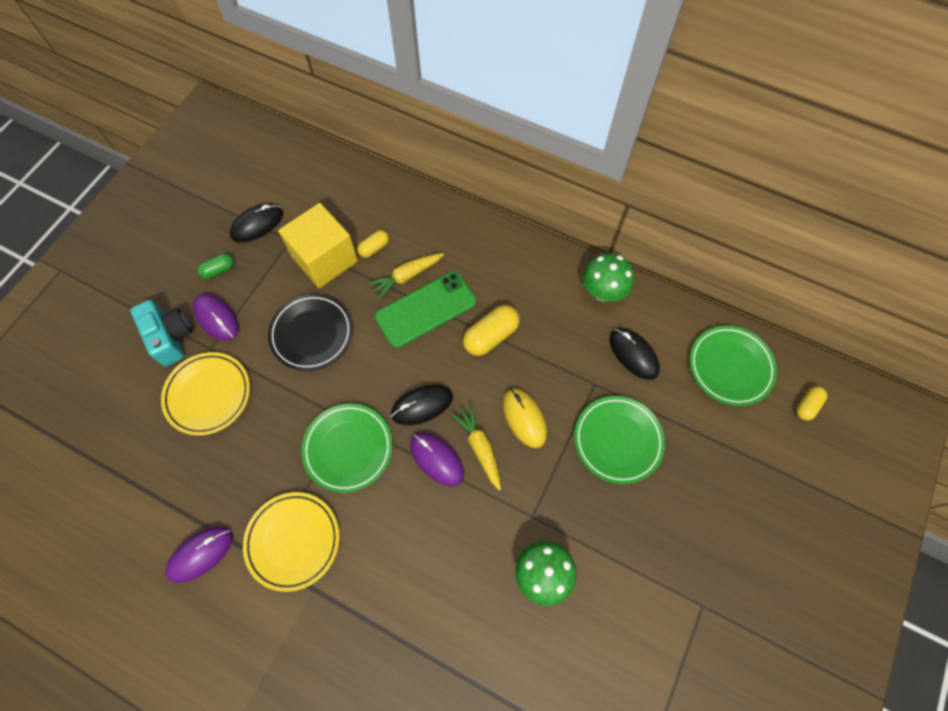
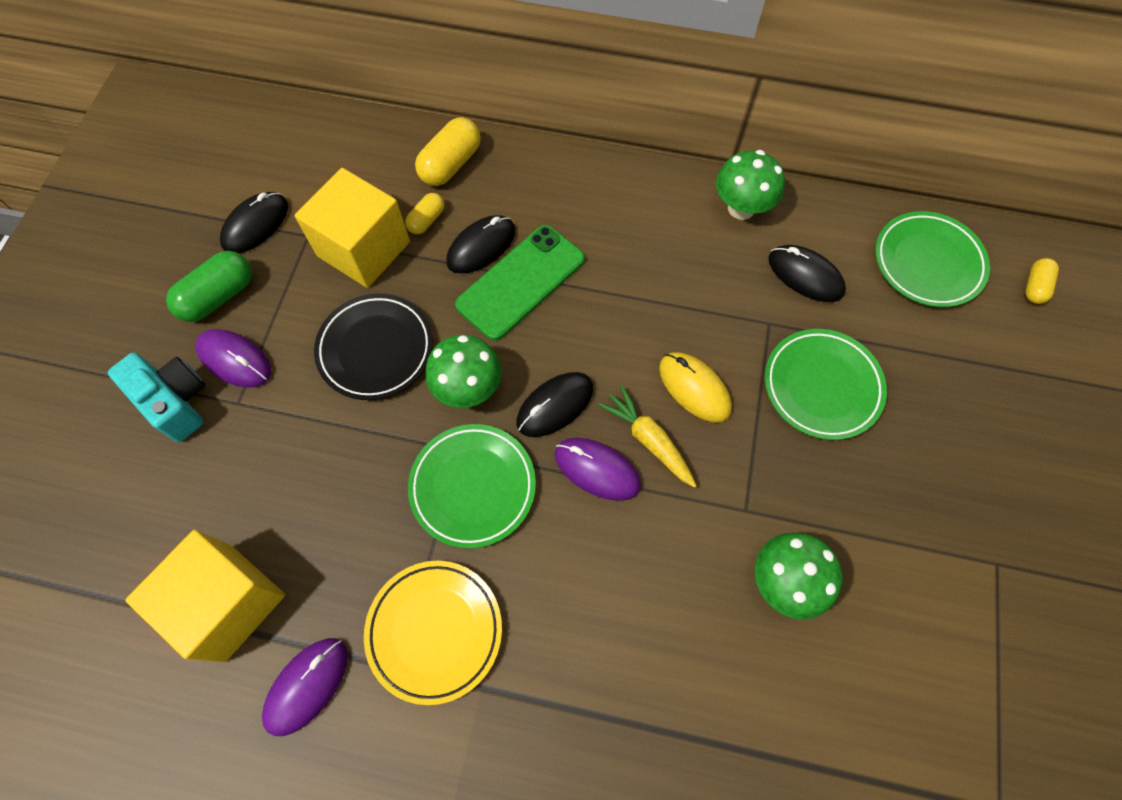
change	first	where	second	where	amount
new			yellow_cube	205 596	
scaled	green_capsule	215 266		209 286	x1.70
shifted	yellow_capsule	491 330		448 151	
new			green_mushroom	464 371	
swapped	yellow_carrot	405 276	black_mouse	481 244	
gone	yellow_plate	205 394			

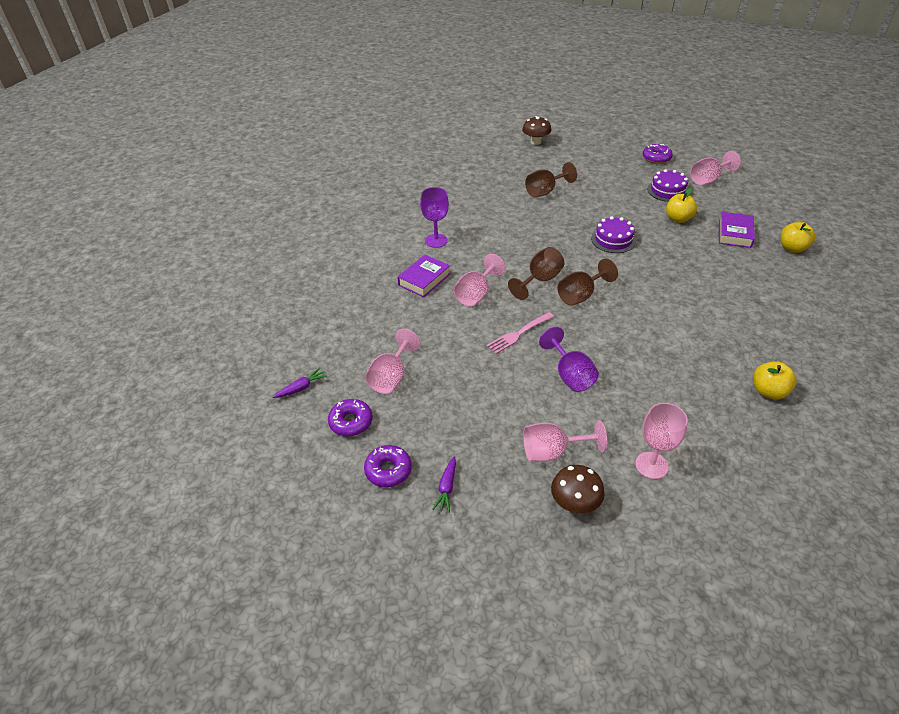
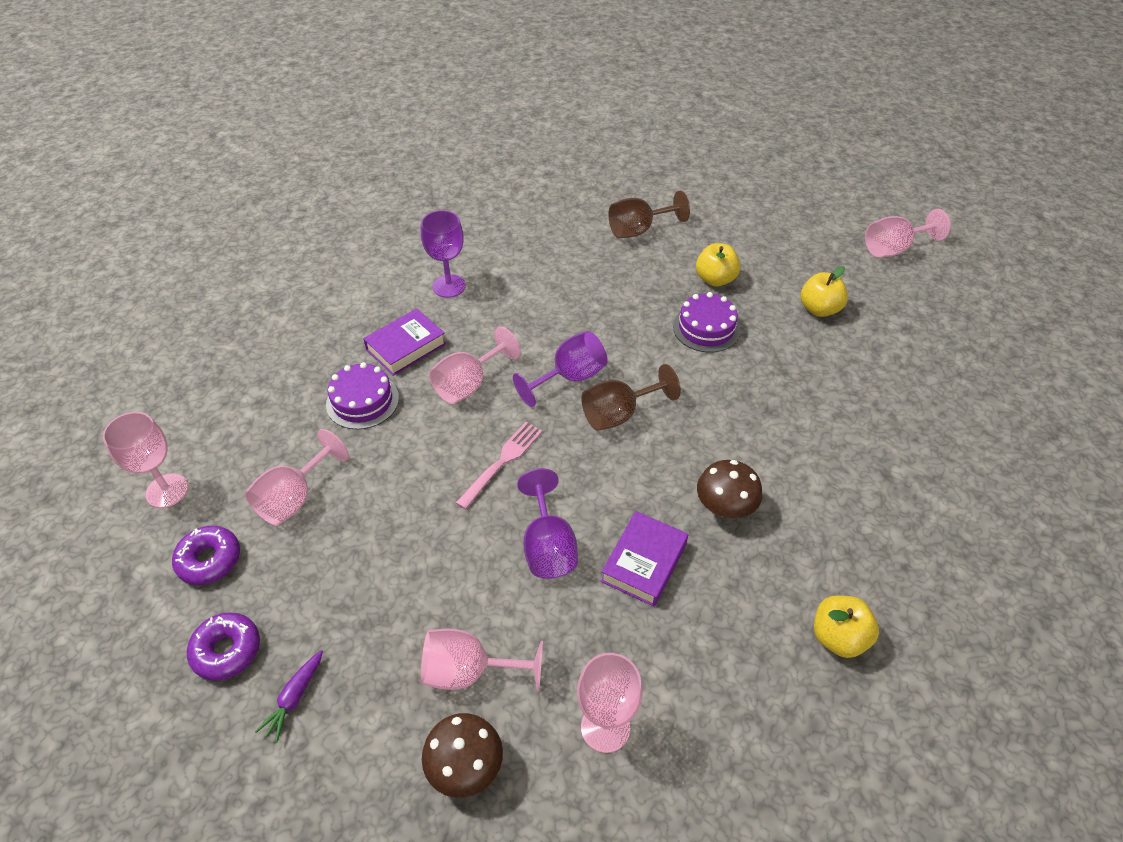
change	first	where	second	where	amount
swapped	purple_carrot	300 383	pink_goblet	145 460	
shifted	purple_cake	667 185		362 395	
rotated	pink_fork	520 333		499 465	150 degrees clockwise
repainted	brown_goblet	536 273	purple_goblet	560 369	
shifted	purple_book	737 230		644 559	
shifted	yellow_apple	798 237		718 265	
shifted	brown_mushroom	536 130		729 489	
gone	purple_donut	658 154			

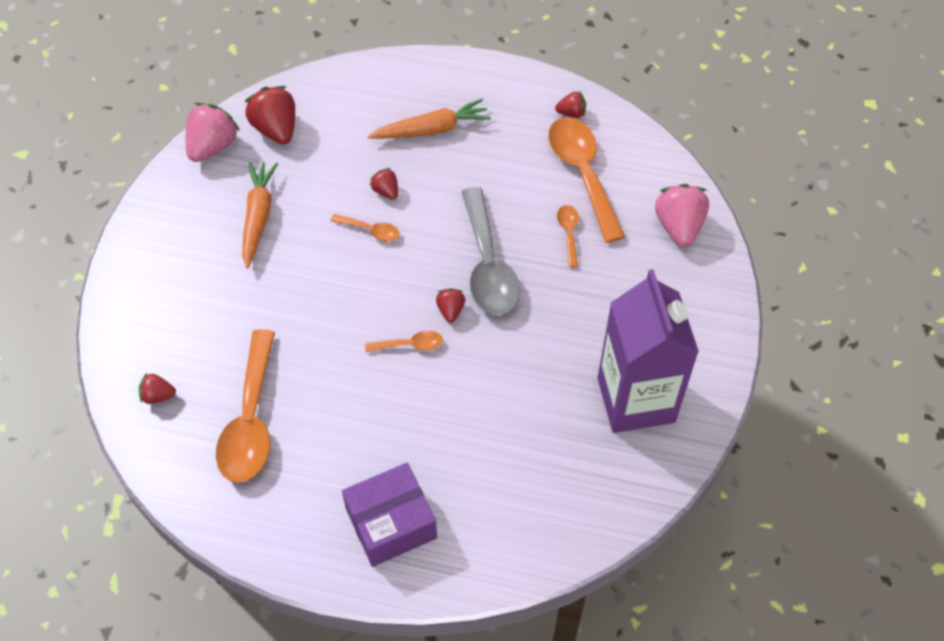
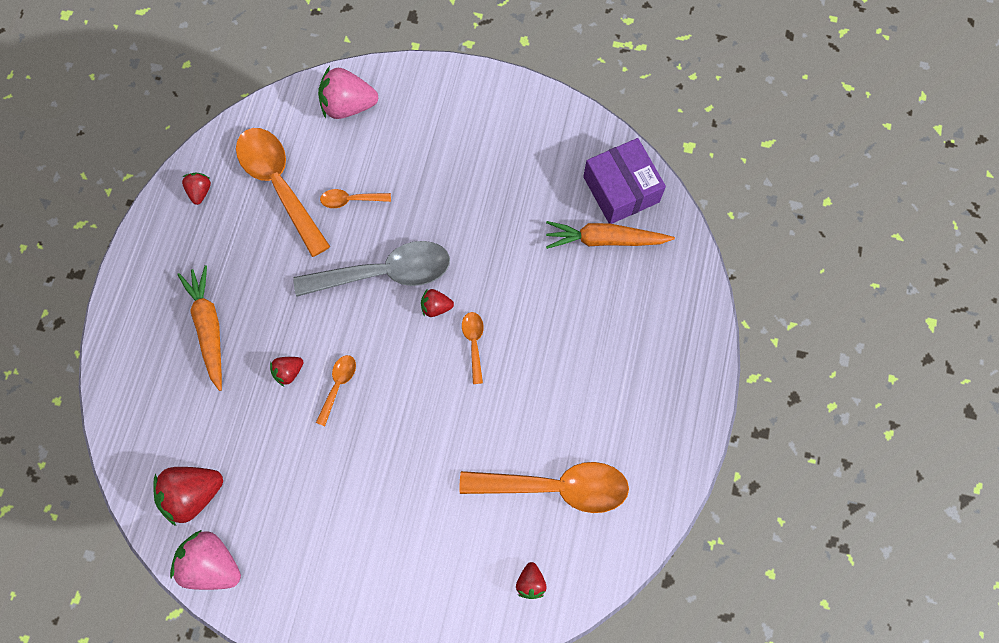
change	first	where	second	where	amount
rotated	orange_spoon	587 180		283 192	75 degrees clockwise
shifted	orange_carrot	260 215		610 235	
shifted	purple_box	389 515		624 181	
gone	purple_carton	648 351			

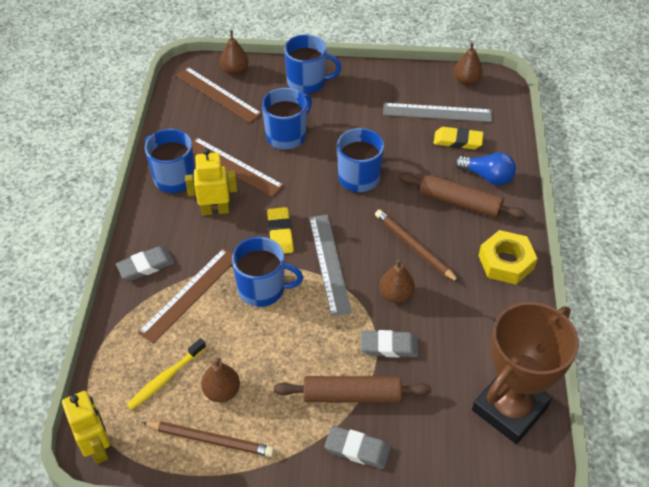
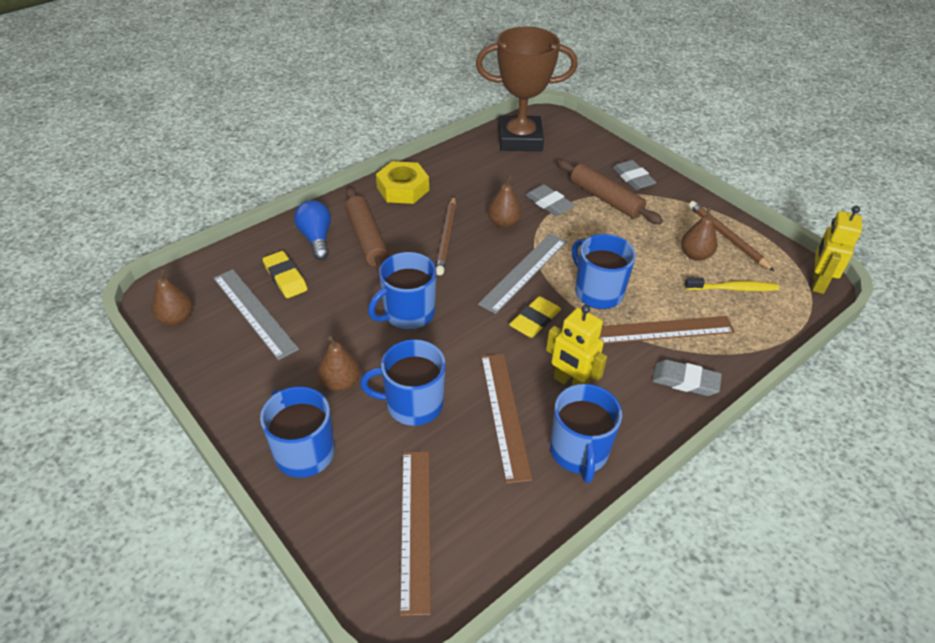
change	first	where	second	where	amount
shifted	brown_pear	234 52		339 363	

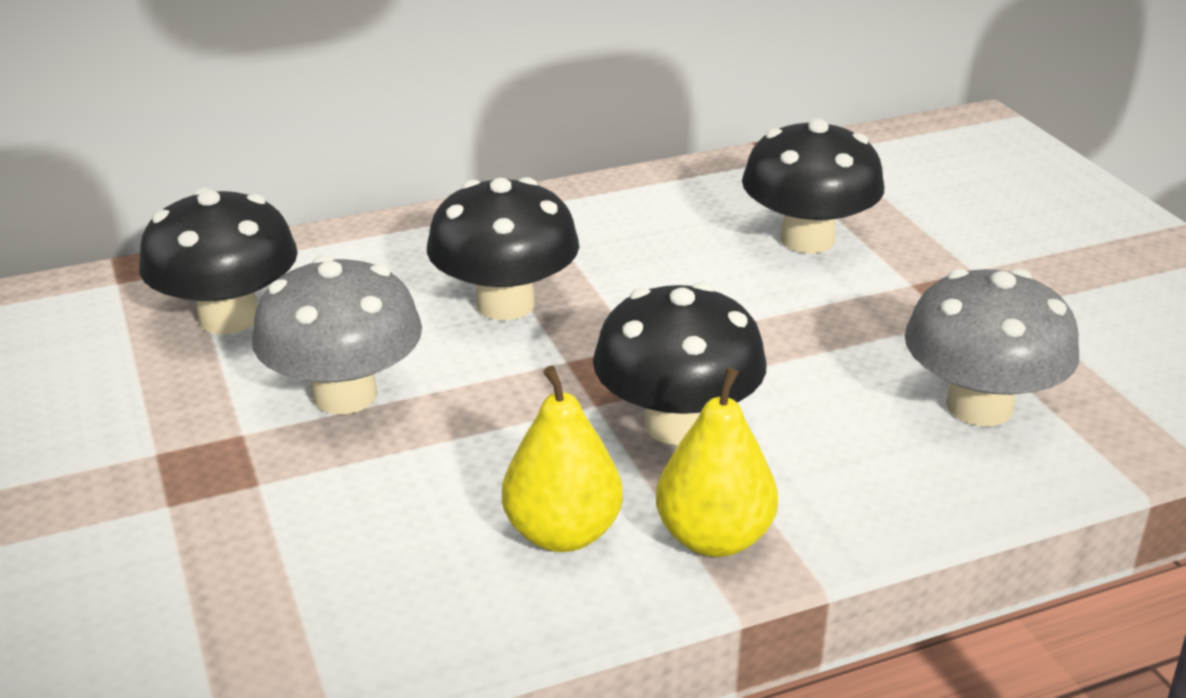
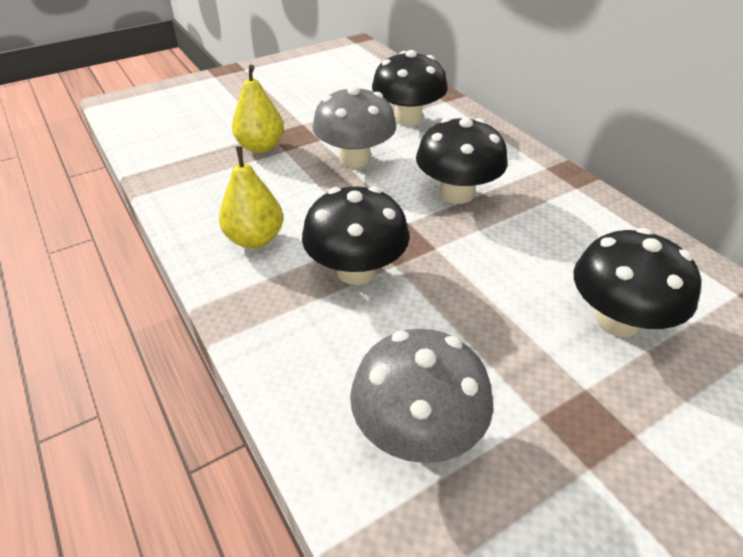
change	first	where	second	where	amount
shifted	yellow_pear	717 462		258 109	

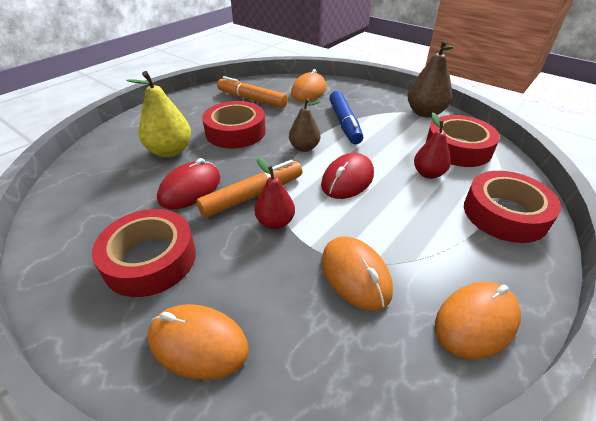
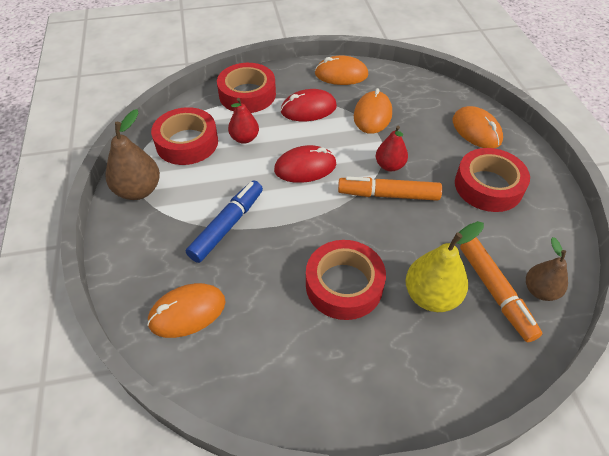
change	first	where	second	where	amount
shifted	red_mouse	188 183		309 105	
shifted	orange_marker	252 92		501 289	
shifted	brown_pear	305 125		547 269	

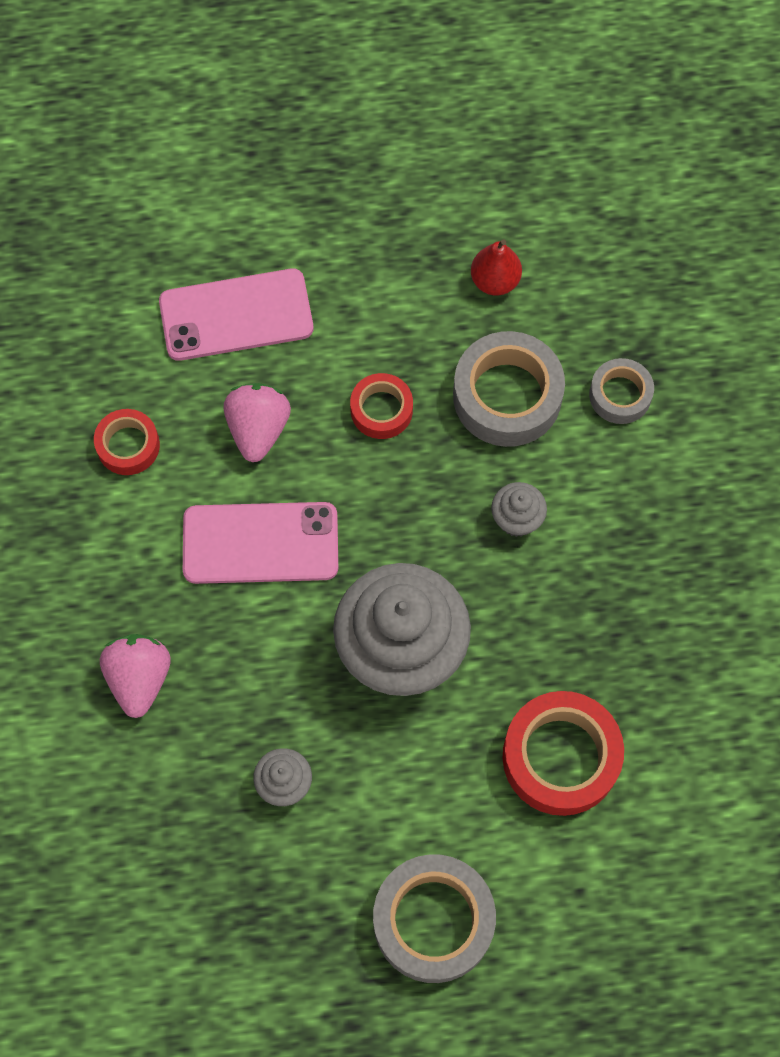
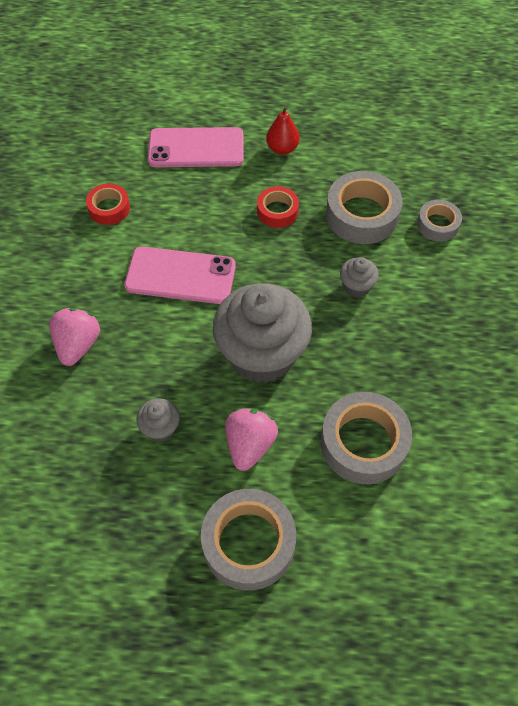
change	first	where	second	where	amount
shifted	pink_strawberry	257 422		251 439	
shifted	red_pear	496 267		282 130	
repainted	red_tape	563 753	grey_tape	366 438	

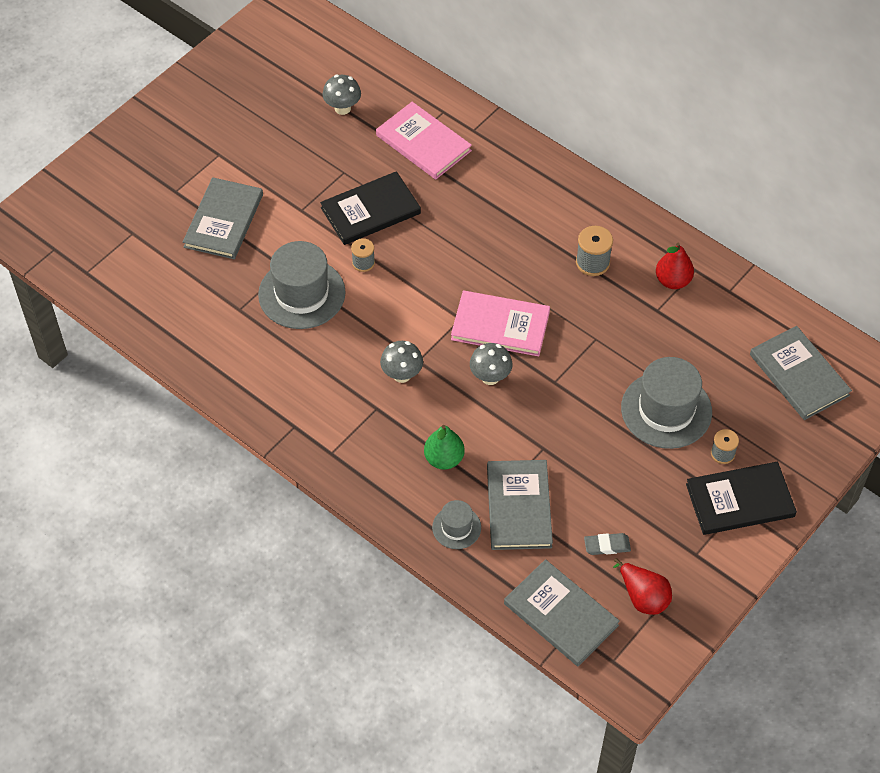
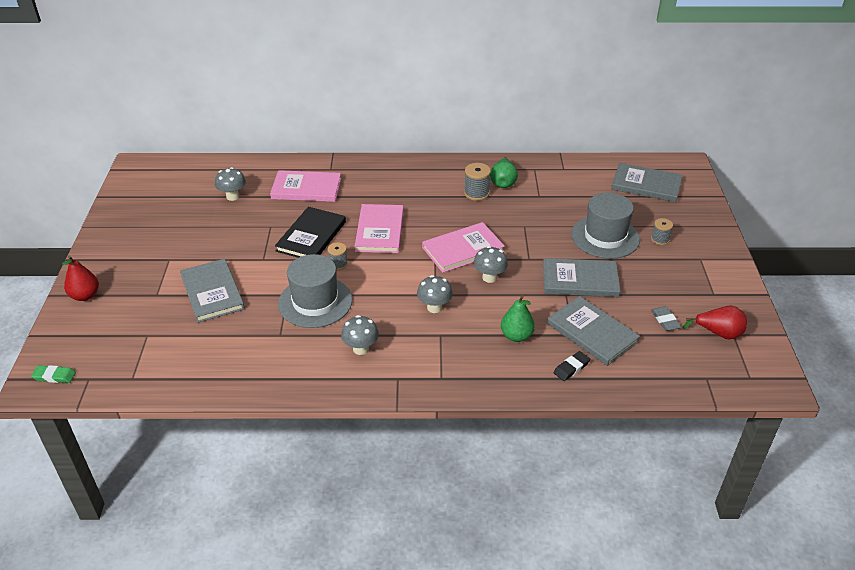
change	first	where	second	where	amount
new			green_eraser	53 374	
shifted	red_pear	675 266		80 278	
new			grey_mushroom	360 335	
new			pink_book	379 228	
new			green_pear	504 172	
shifted	grey_book	562 612		582 277	
swapped	grey_hat	456 524	black_eraser	571 366	
rotated	grey_eraser	607 544		666 318	60 degrees counterclockwise
gone	black_book	741 498			

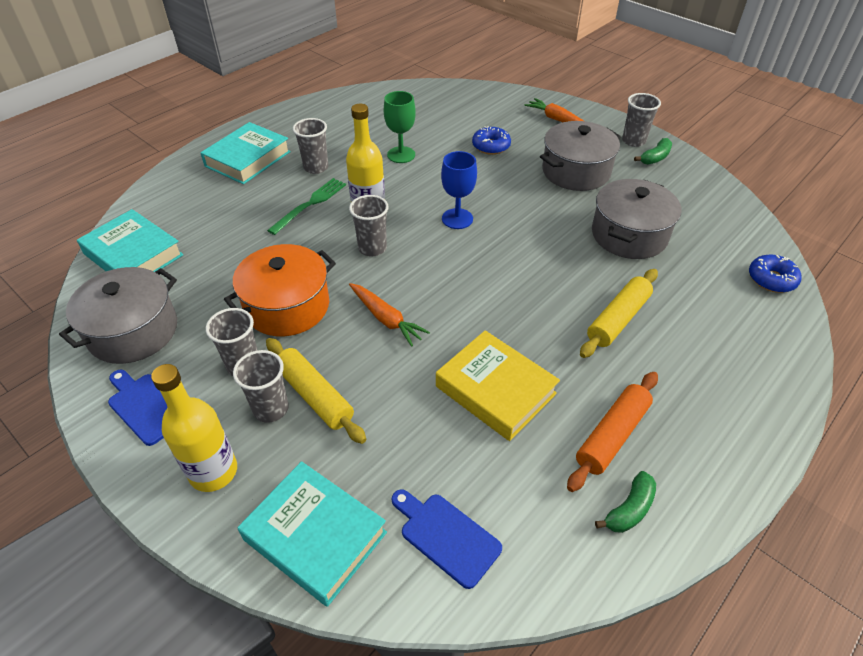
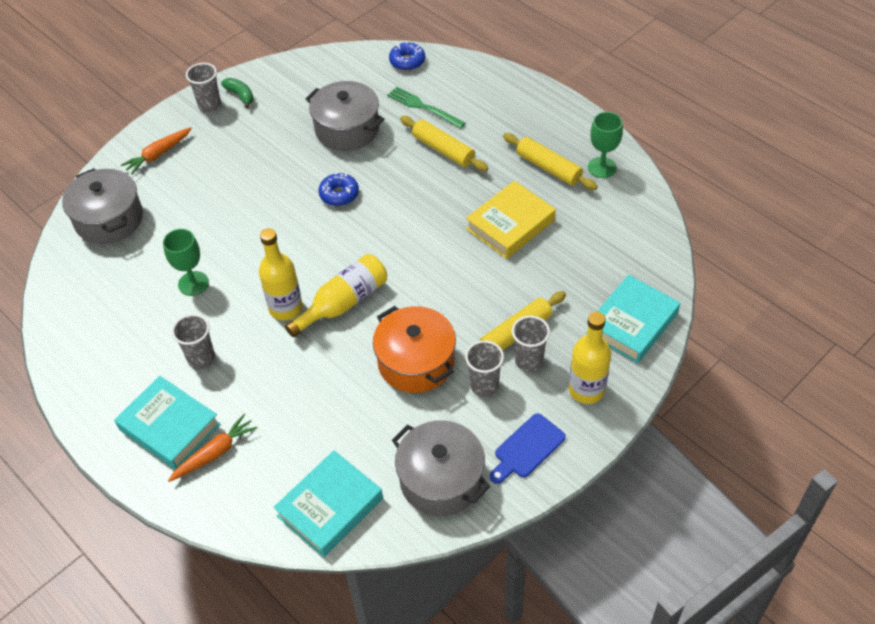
change	first	where	second	where	amount
shifted	grey_pot	580 156		102 206	
shifted	orange_carrot	389 315		212 448	
swapped	grey_cup	369 225	yellow_bottle	336 295	
shifted	blue_donut	491 140		338 189	
shifted	green_fork	306 206		426 107	
repainted	orange_rolling_pin	612 432	yellow_rolling_pin	550 161	
swapped	green_banana	625 502	green_goblet	605 145	
gone	blue_cutting_board	446 539			
gone	blue_goblet	459 190			

